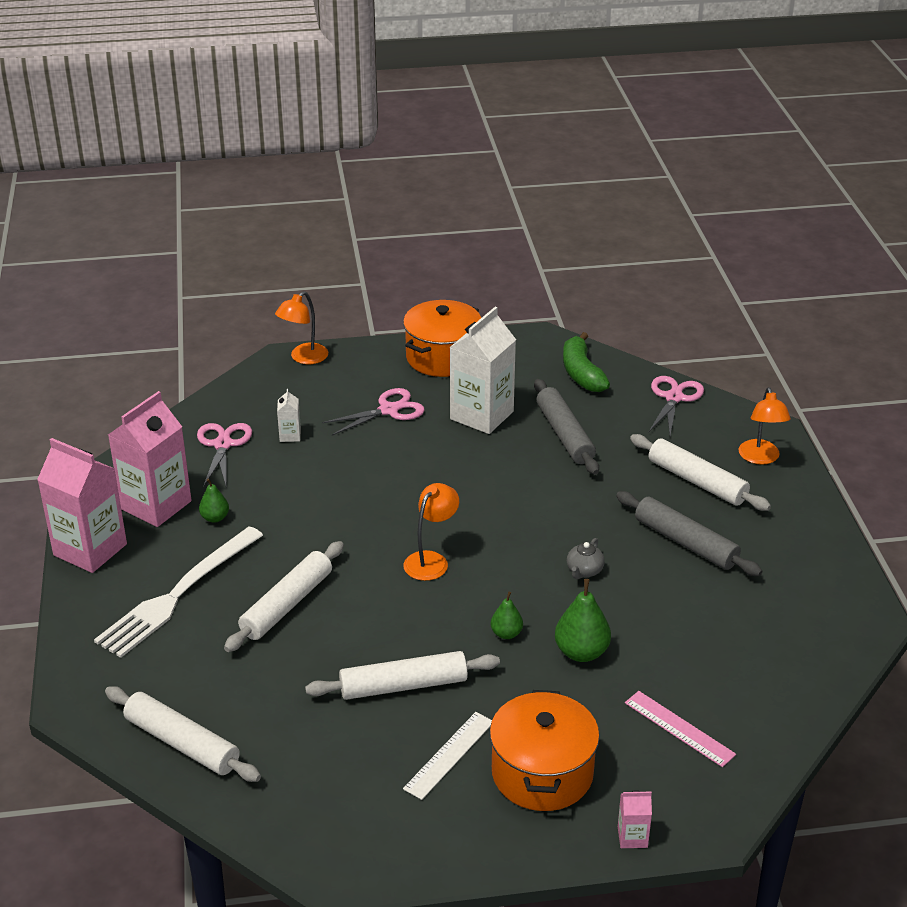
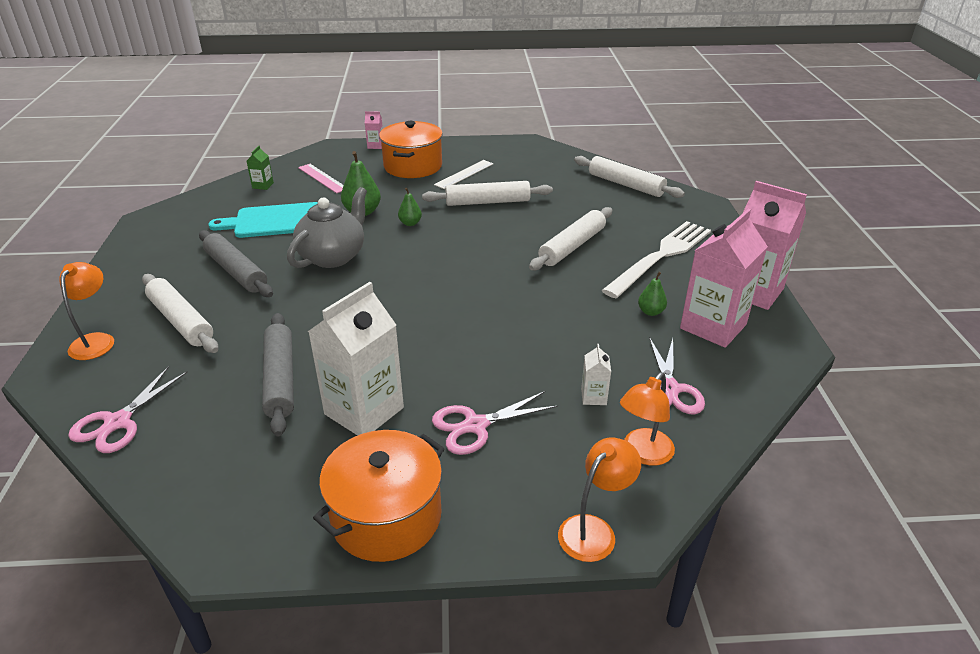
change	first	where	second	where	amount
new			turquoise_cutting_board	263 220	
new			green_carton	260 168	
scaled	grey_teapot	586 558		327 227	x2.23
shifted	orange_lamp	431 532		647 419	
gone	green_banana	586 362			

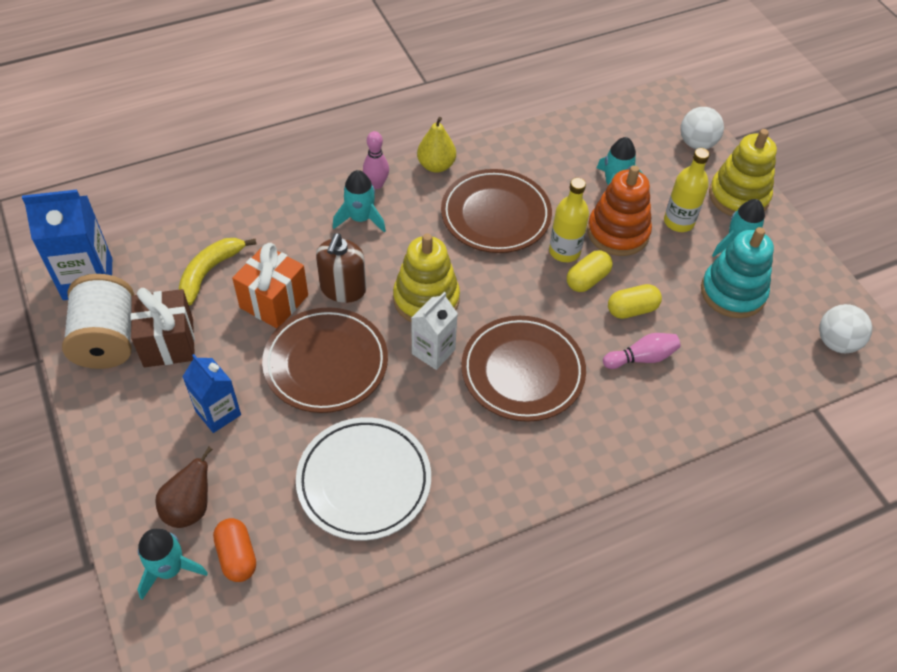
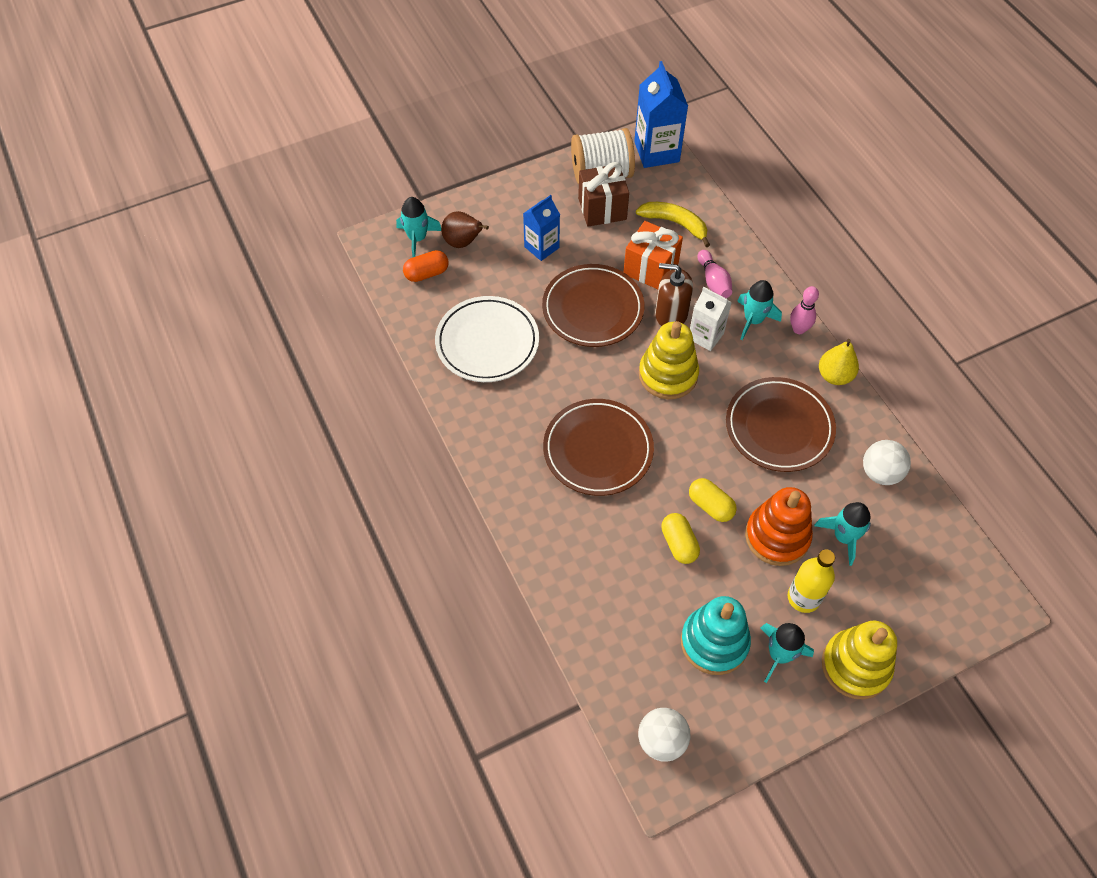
change	first	where	second	where	amount
shifted	white_carton	434 331		711 319	
shifted	pink_bowling_pin	641 351		715 274	
shifted	white_ball	702 128		887 462	
gone	yellow_bottle	569 220			

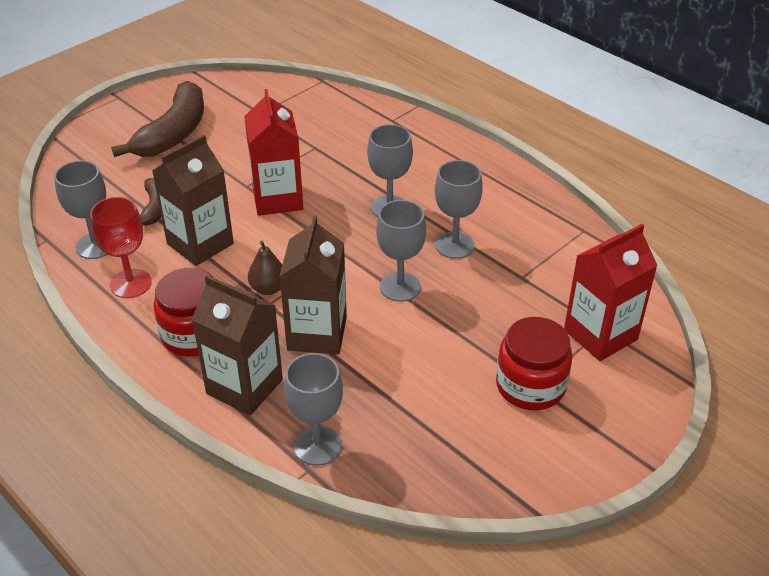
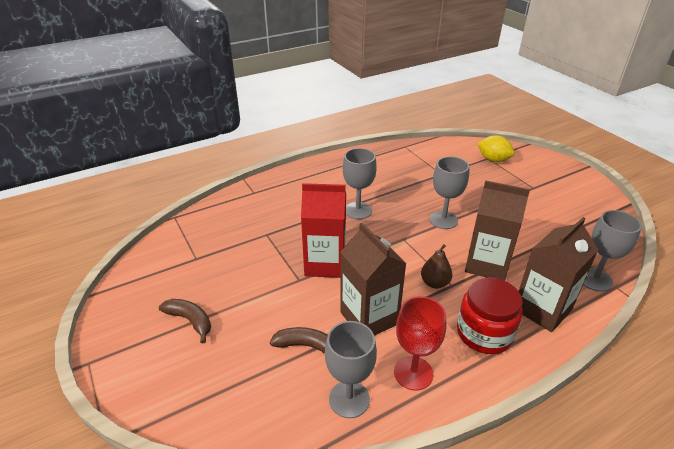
change	first	where	second	where	amount
scaled	brown_banana	157 119		185 321	x0.52
swapped	red_carton	611 292	yellow_lemon	496 148	
gone	grey_goblet	459 209			
gone	red_jar	534 363			

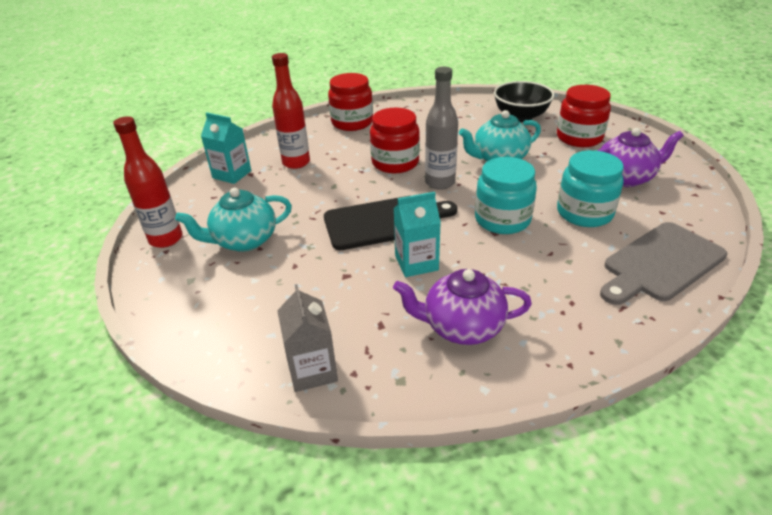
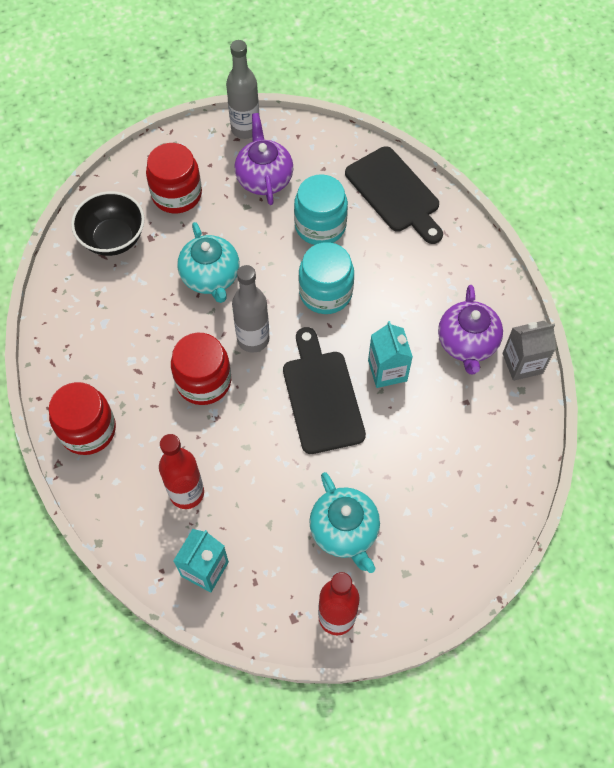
change	first	where	second	where	amount
new			grey_bottle	243 89	
repainted	grey_cutting_board	663 263	black_cutting_board	394 195	
shifted	grey_carton	307 338		529 351	

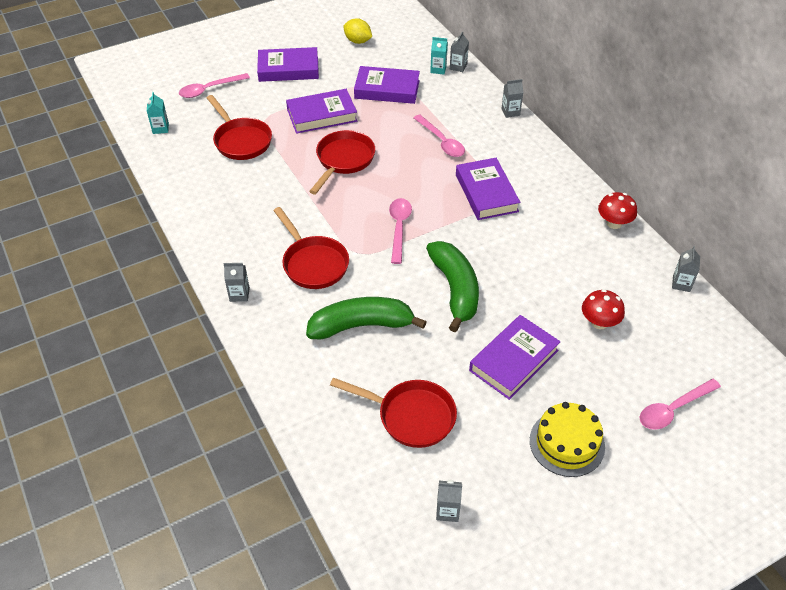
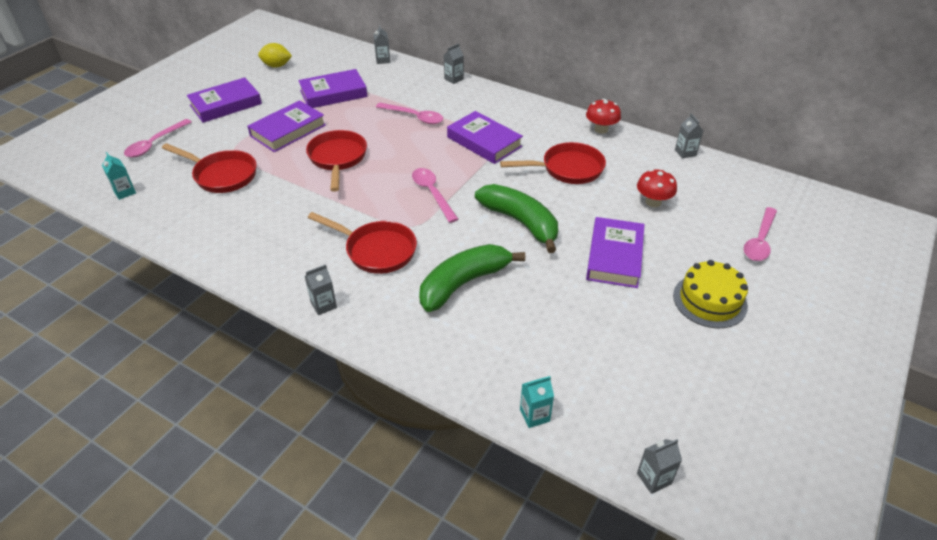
change	first	where	second	where	amount
shifted	red_pan	393 413		553 163	
shifted	turquoise_carton	439 56		537 402	
shifted	grey_carton	449 501		659 466	

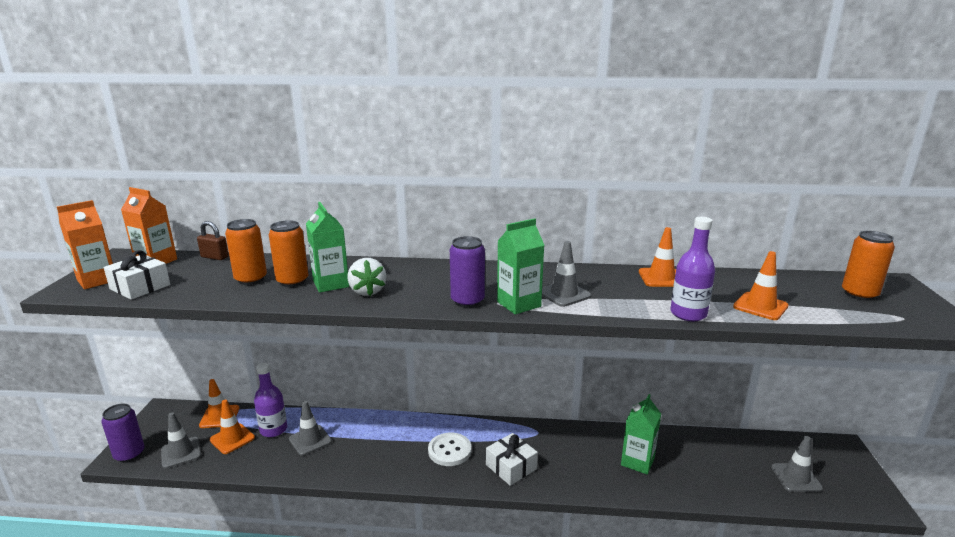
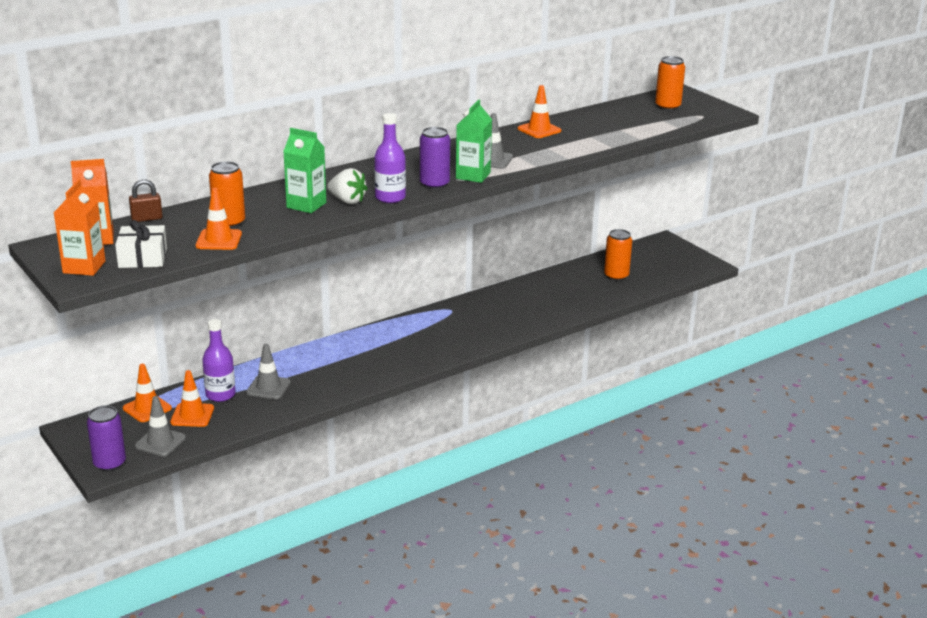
change	first	where	second	where	amount
shifted	orange_traffic_cone	761 285		219 219	
shifted	purple_bottle	692 269		390 158	
shifted	orange_can	288 253		618 255	
gone	white_button	449 449			
gone	white_gift	512 459			
gone	green_carton	641 434			
gone	grey_traffic_cone	797 464			

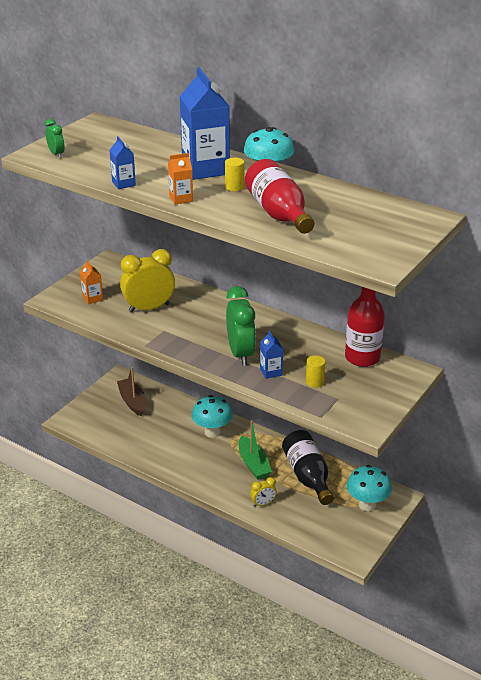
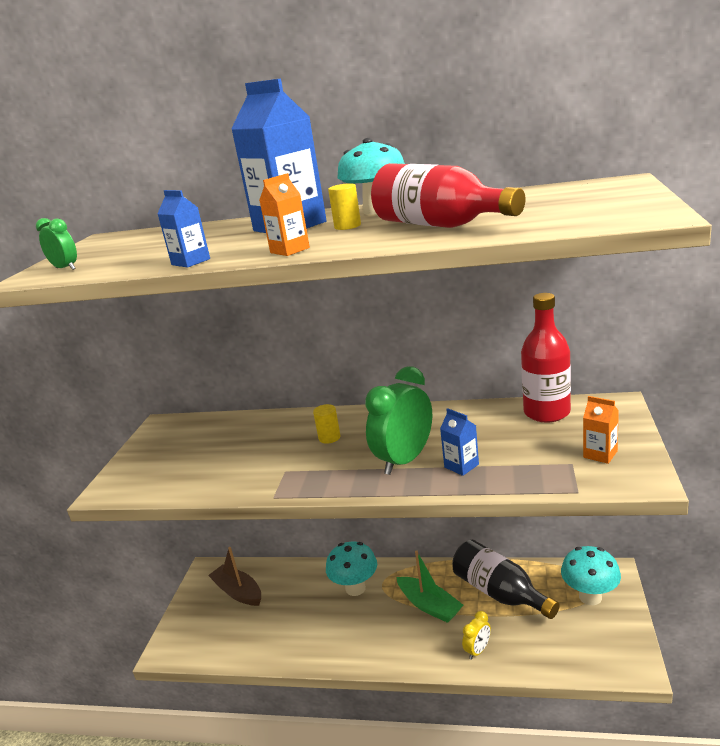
change	first	where	second	where	amount
shifted	yellow_cylinder	316 371		327 424	
rotated	green_clock	241 326		398 420	105 degrees counterclockwise
shifted	orange_carton	91 282		601 430	
gone	yellow_clock	147 281			

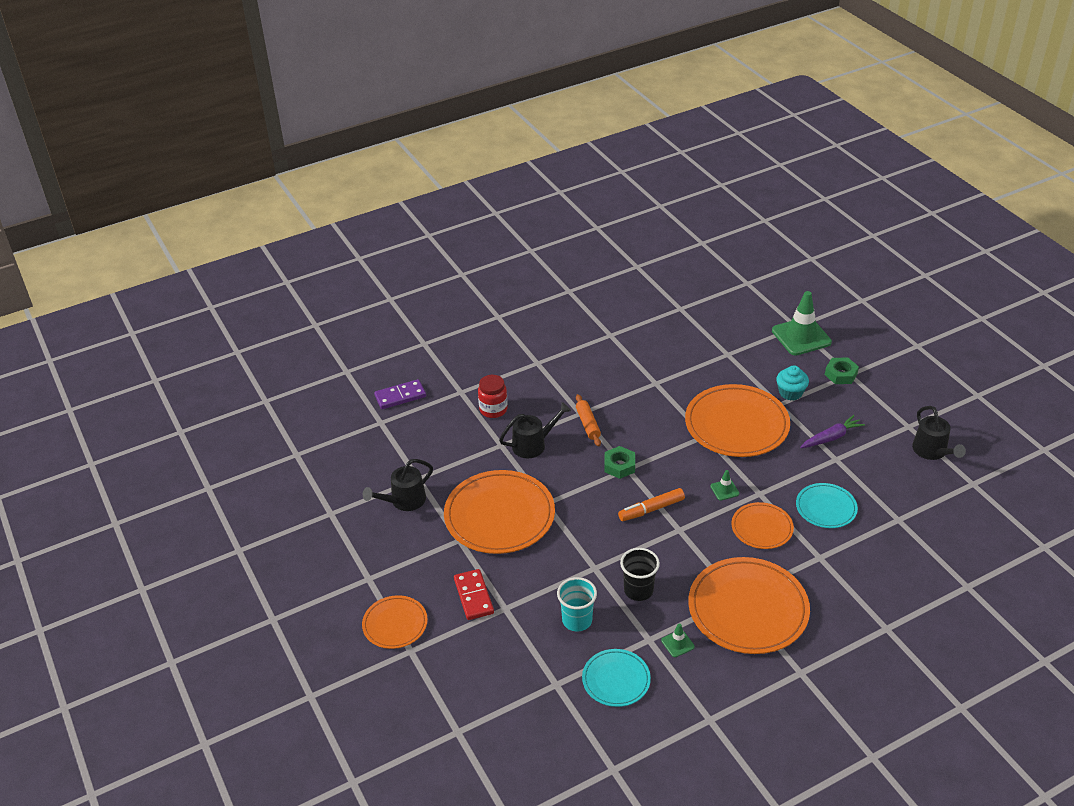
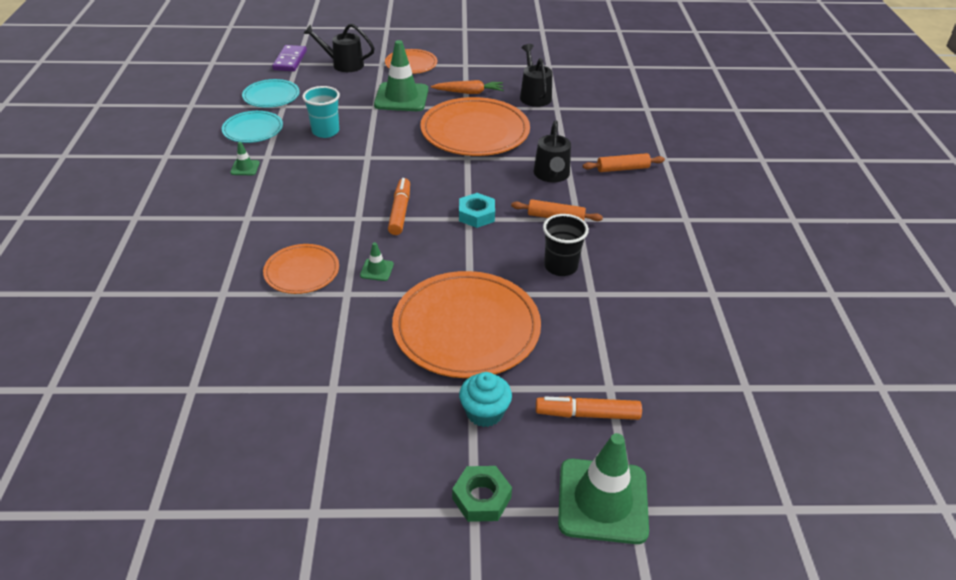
change	first	where	second	where	amount
shifted	turquoise_plate	827 505		271 93	
shifted	purple_domino	400 394		289 58	
shifted	black_watering_can	939 433		339 47	
swapped	red_domino	474 594	green_traffic_cone	401 75	
new			orange_carrot	467 87	
repainted	green_nut	620 462	turquoise_nut	477 210	
new			orange_marker	589 408	
shifted	black_cup	640 574		566 245	
swapped	red_jar	493 396	orange_rolling_pin	624 162	
gone	orange_plate	749 605			
gone	purple_carrot	832 431			

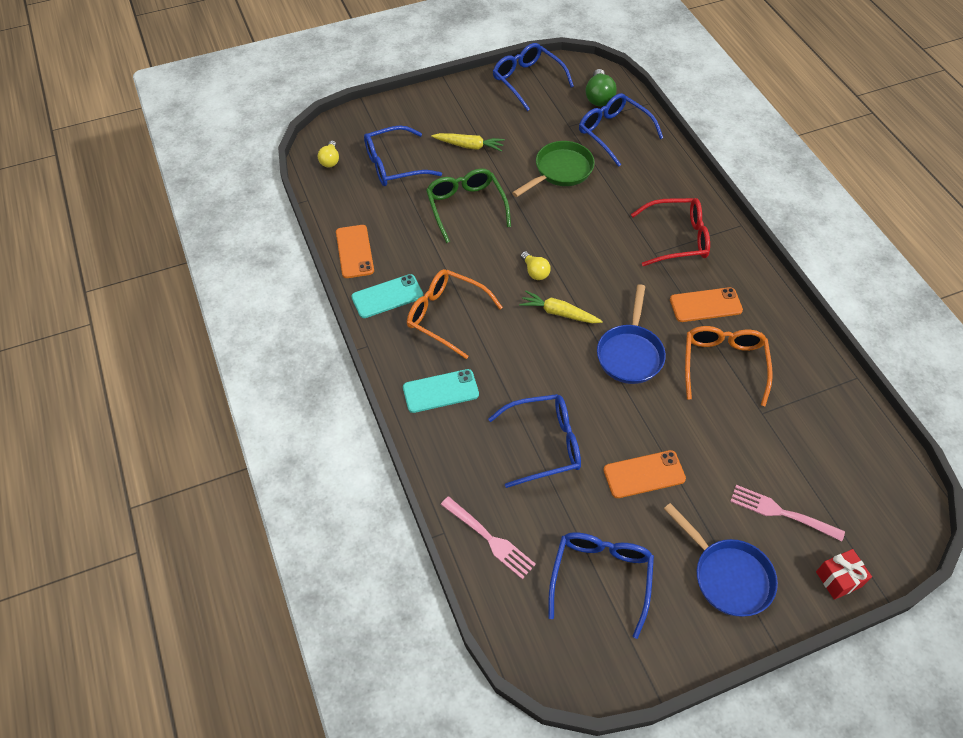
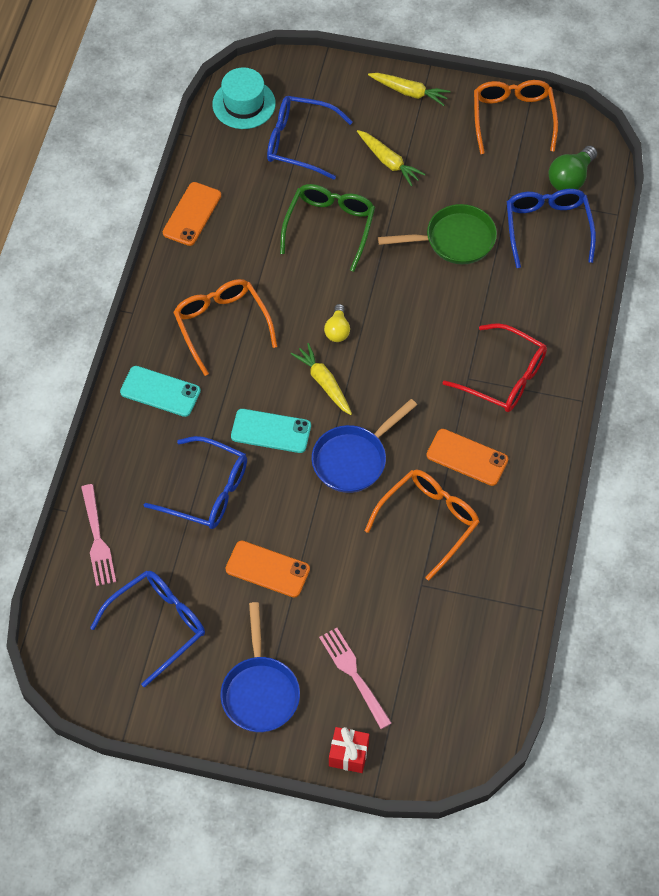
change	first	where	second	where	amount
swapped	yellow_light_bulb	328 154	turquoise_hat	244 98	
shifted	turquoise_phone	387 296		271 431	
new			yellow_carrot	409 89	
repainted	blue_glasses	533 77	orange_glasses	516 117	

